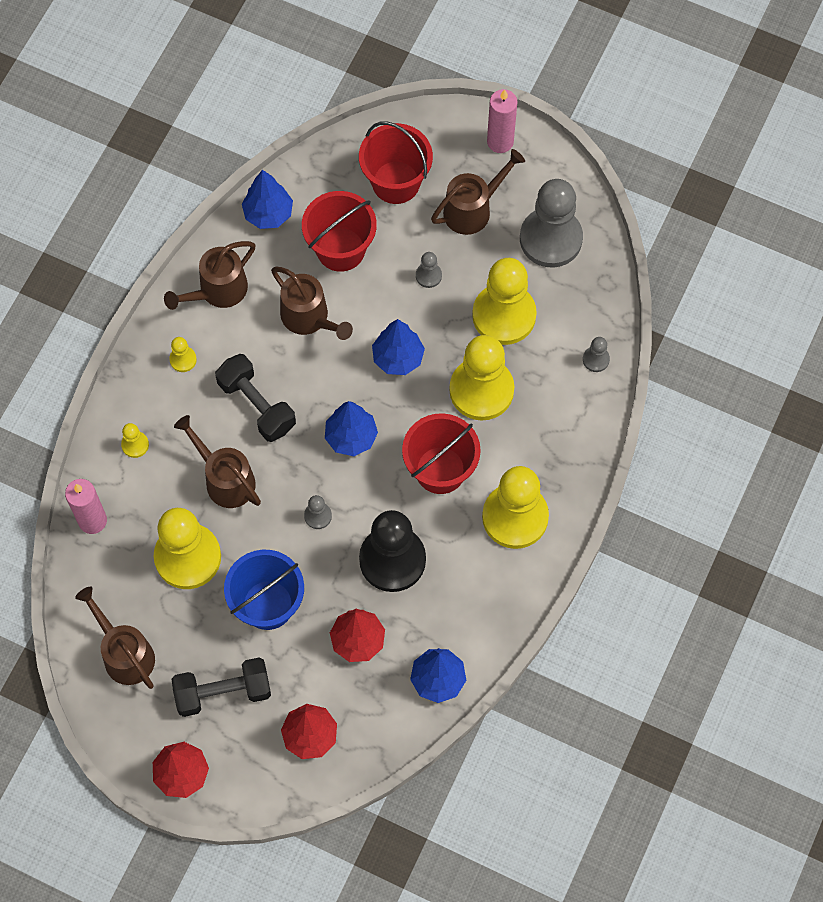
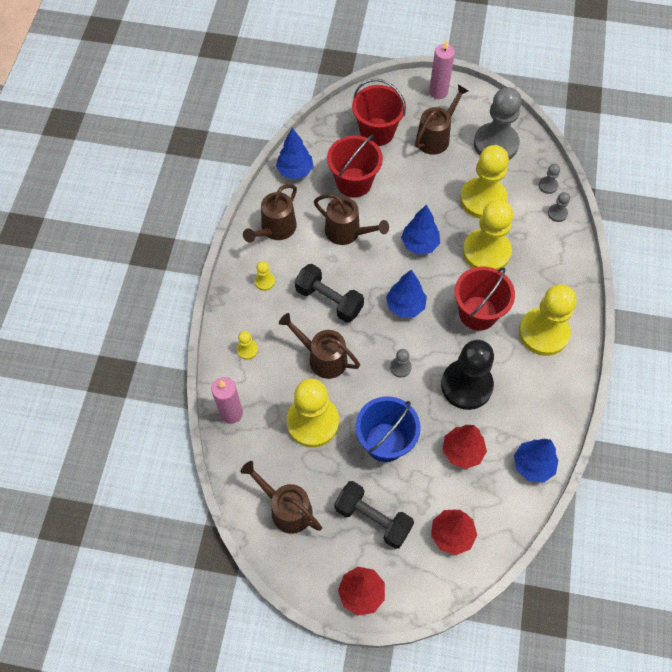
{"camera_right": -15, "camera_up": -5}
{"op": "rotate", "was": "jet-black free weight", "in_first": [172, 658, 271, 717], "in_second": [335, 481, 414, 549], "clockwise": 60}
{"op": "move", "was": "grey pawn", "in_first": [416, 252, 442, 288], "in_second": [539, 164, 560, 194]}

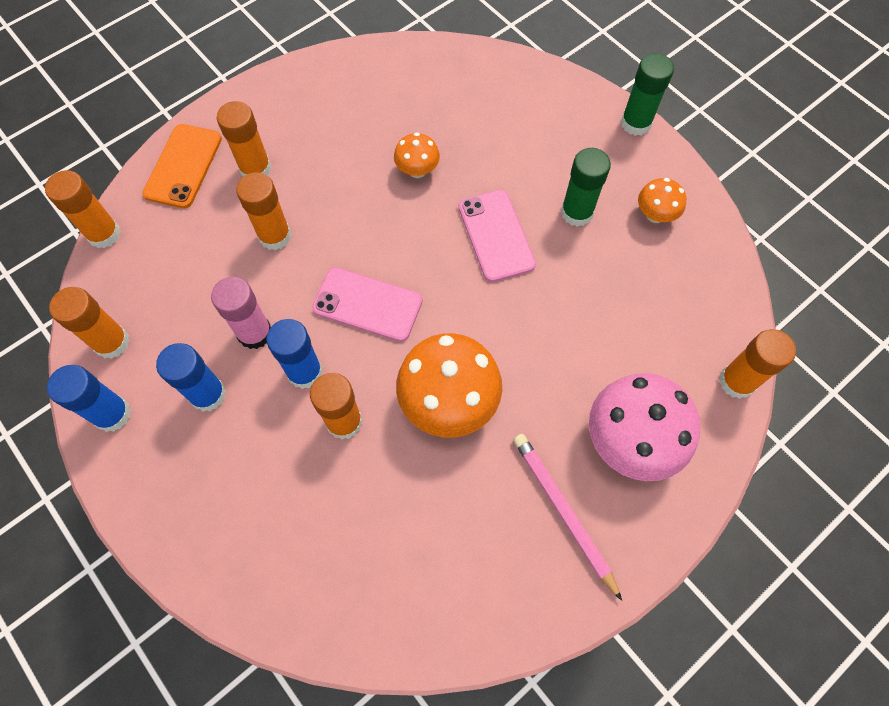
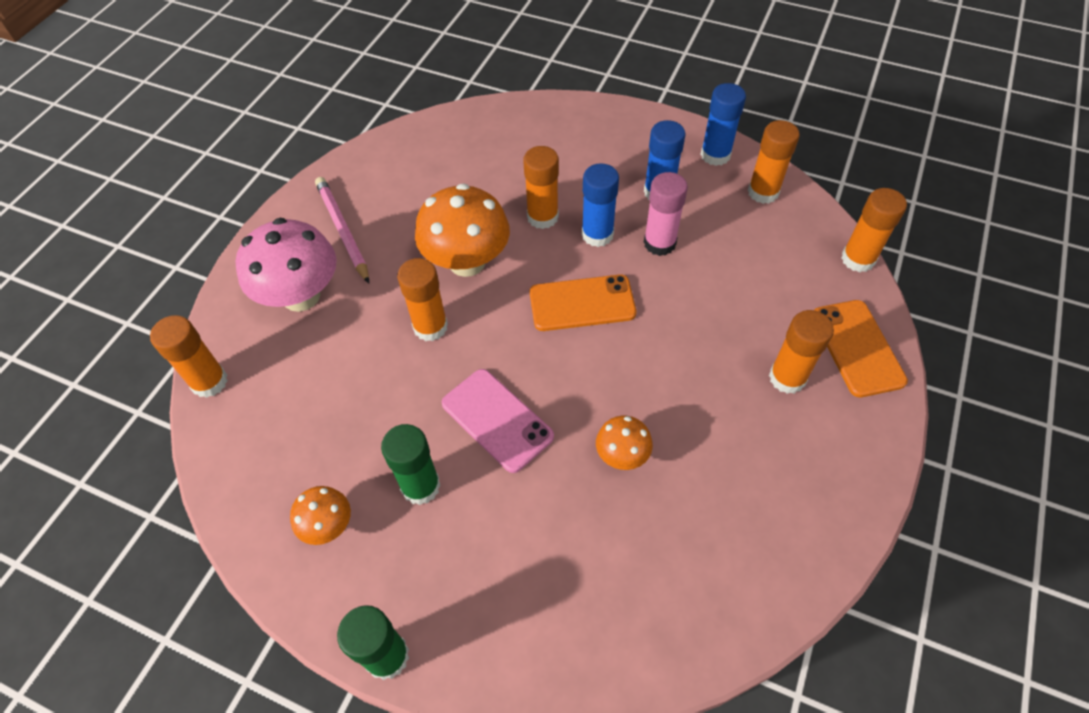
{"camera_right": 155, "camera_up": -10}
{"op": "move", "was": "orange glue stick", "in_first": [236, 172, 292, 250], "in_second": [397, 258, 448, 341]}
{"op": "recolor", "was": "rose-pink smartphone", "now": "orange smartphone", "in_first": [312, 267, 423, 342], "in_second": [530, 274, 636, 331]}
{"op": "rotate", "was": "rose-pink wooden pencil", "in_first": [513, 434, 622, 601], "in_second": [315, 177, 369, 284], "clockwise": -150}

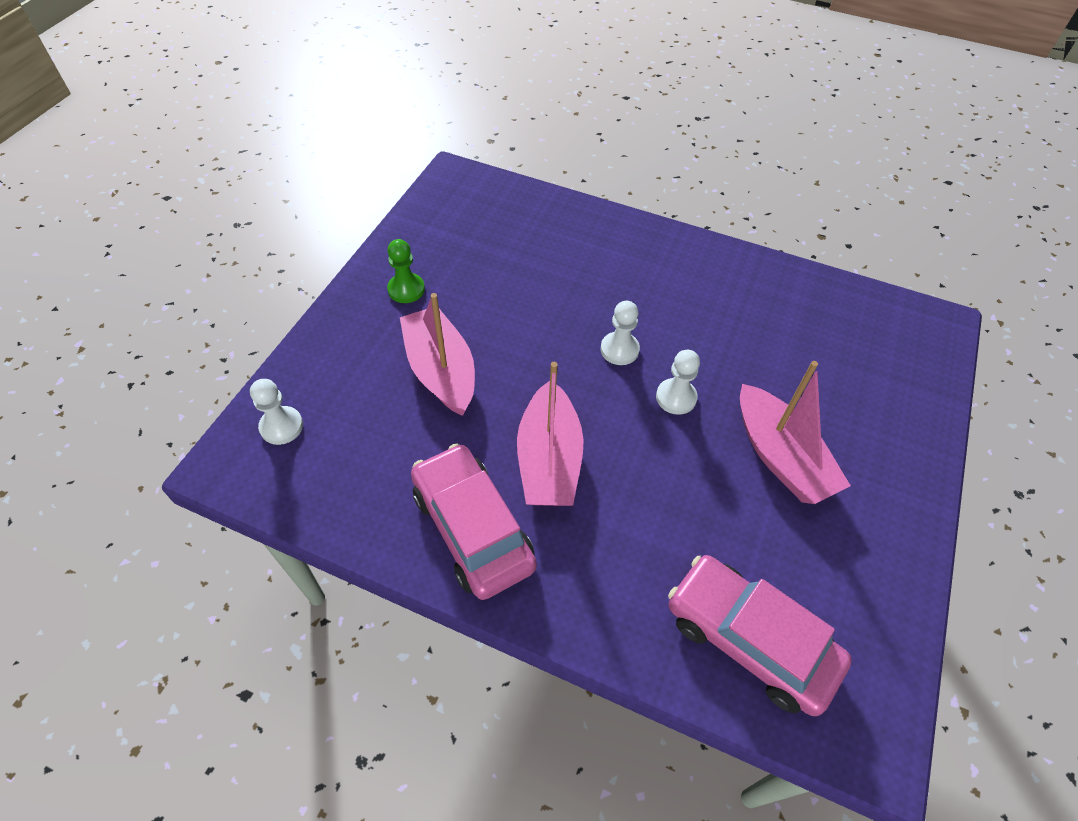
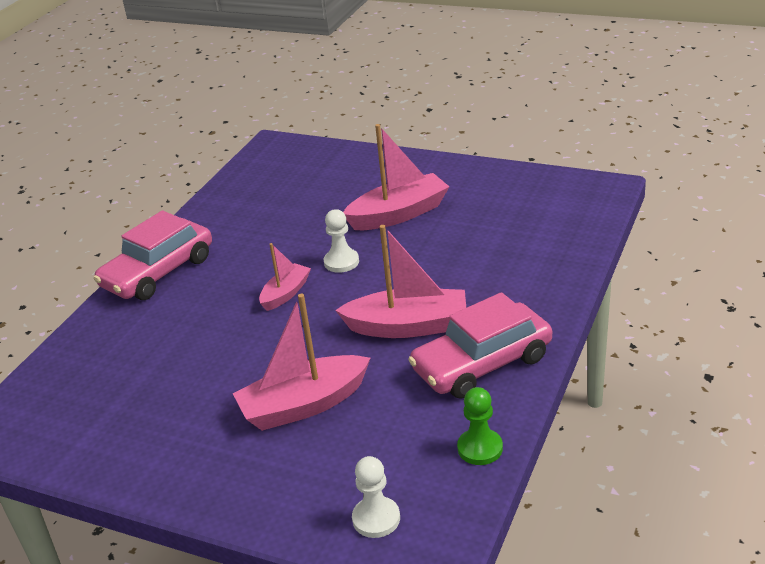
{"camera_right": -85, "camera_up": -20}
{"op": "move", "was": "emerald pawn", "in_first": [387, 239, 425, 303], "in_second": [457, 387, 503, 465]}
{"op": "replace", "was": "pure white pawn", "now": "rose-pink boat", "in_first": [601, 301, 640, 365], "in_second": [259, 243, 311, 311]}
{"op": "move", "was": "rose-pink automobile", "in_first": [668, 555, 852, 716], "in_second": [94, 210, 212, 300]}

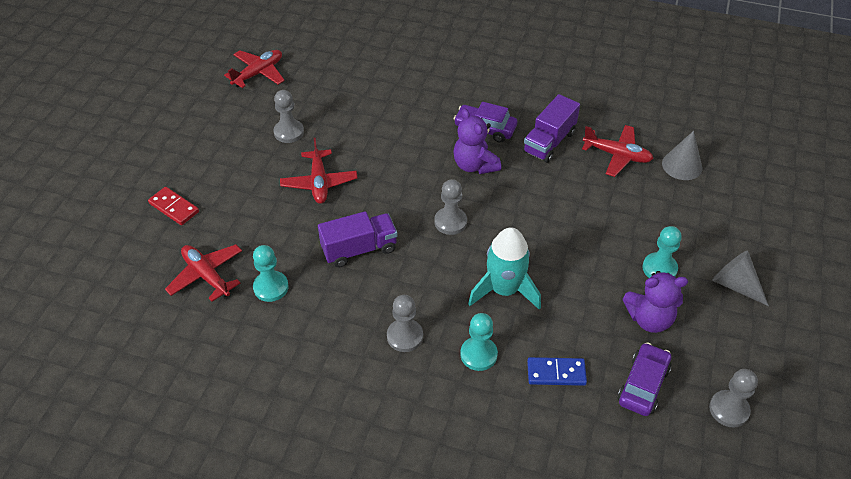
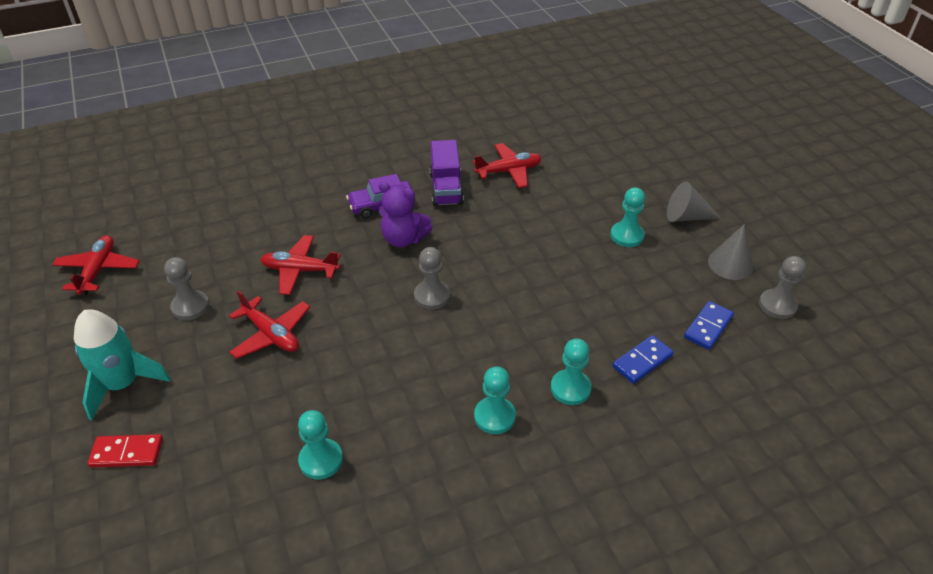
{"camera_right": -40, "camera_up": -5}
{"op": "move", "was": "crimson aeroplane", "in_first": [165, 244, 242, 302], "in_second": [260, 235, 340, 295]}
{"op": "delete", "was": "violet truck", "in_first": [318, 211, 397, 267]}
{"op": "recolor", "was": "grey pawn", "now": "turquoise pawn", "in_first": [387, 295, 423, 352], "in_second": [474, 366, 516, 434]}
{"op": "move", "was": "turquoise spaceship", "in_first": [468, 227, 541, 310], "in_second": [74, 310, 171, 420]}
{"op": "replace", "was": "violet automobile", "now": "royal blue domino", "in_first": [617, 342, 671, 416], "in_second": [684, 301, 734, 350]}
{"op": "delete", "was": "violet teddy", "in_first": [623, 271, 688, 333]}
{"op": "move", "was": "grey cone", "in_first": [662, 131, 703, 180], "in_second": [708, 224, 754, 280]}

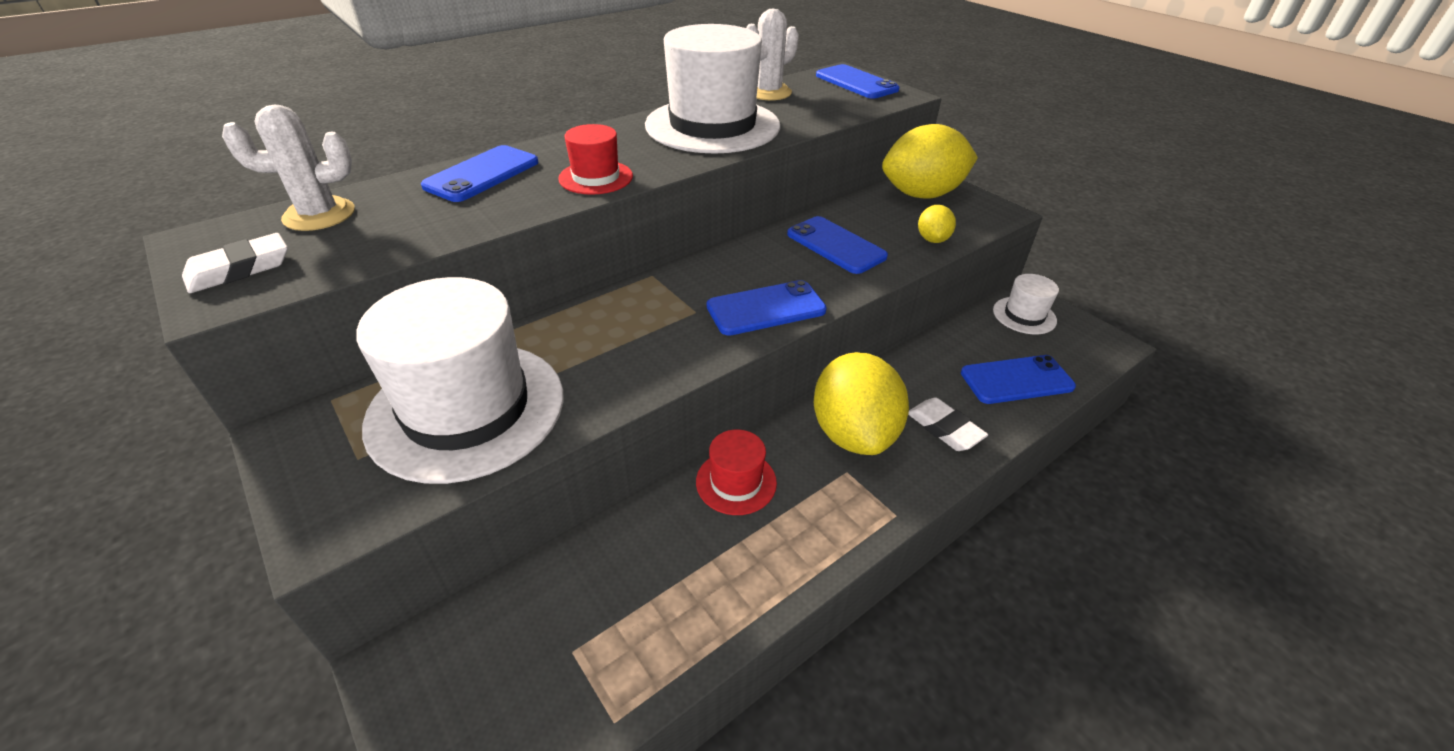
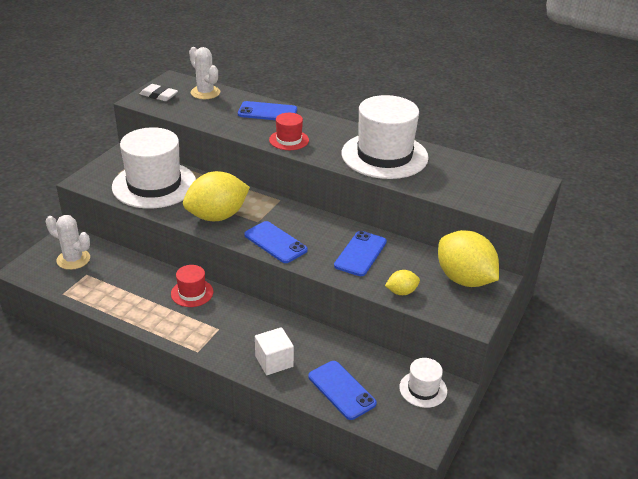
{"camera_right": 65, "camera_up": -5}
{"op": "move", "was": "pure white cactus", "in_first": [746, 9, 799, 100], "in_second": [46, 215, 90, 270]}
{"op": "move", "was": "yellow citrus fruit", "in_first": [814, 352, 909, 455], "in_second": [183, 171, 250, 221]}
{"op": "delete", "was": "royal blue smartphone", "in_first": [816, 64, 900, 99]}
{"op": "replace", "was": "pure white pencil eraser", "now": "pure white block", "in_first": [908, 397, 988, 451], "in_second": [255, 327, 294, 375]}

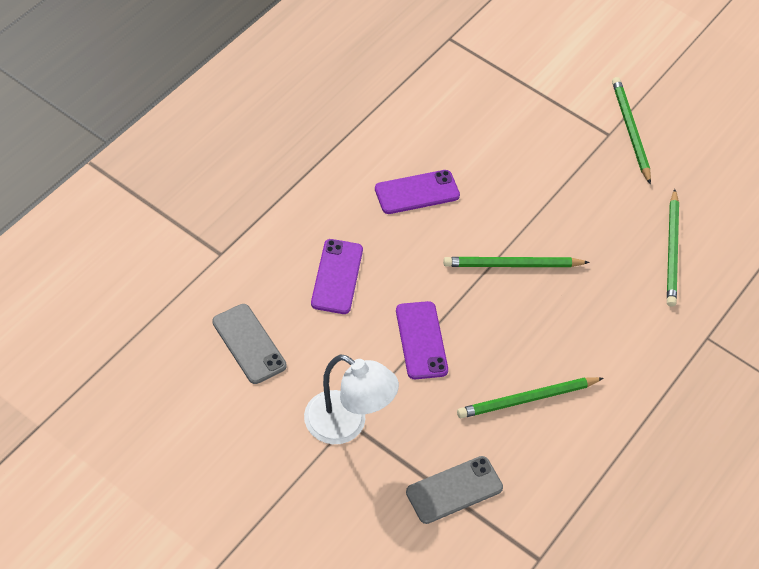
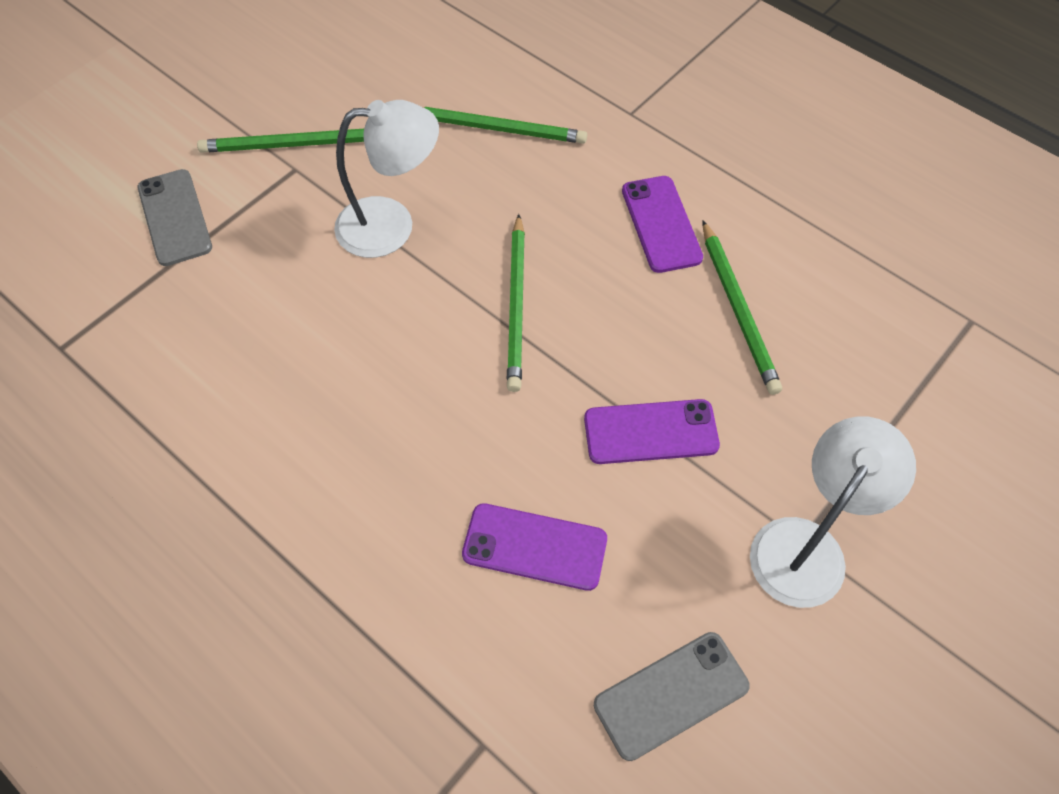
{"camera_right": -80, "camera_up": 5}
{"op": "move", "was": "violet smartphone", "in_first": [375, 170, 460, 214], "in_second": [622, 176, 703, 273]}
{"op": "move", "was": "grey smartphone", "in_first": [406, 456, 503, 524], "in_second": [138, 169, 212, 266]}
{"op": "insert", "now": "pure white lamp", "in_second": [334, 100, 439, 258]}

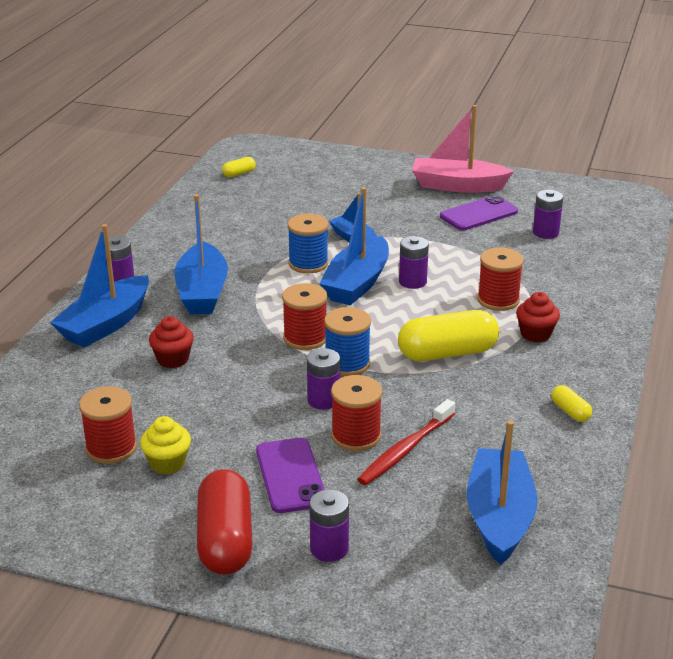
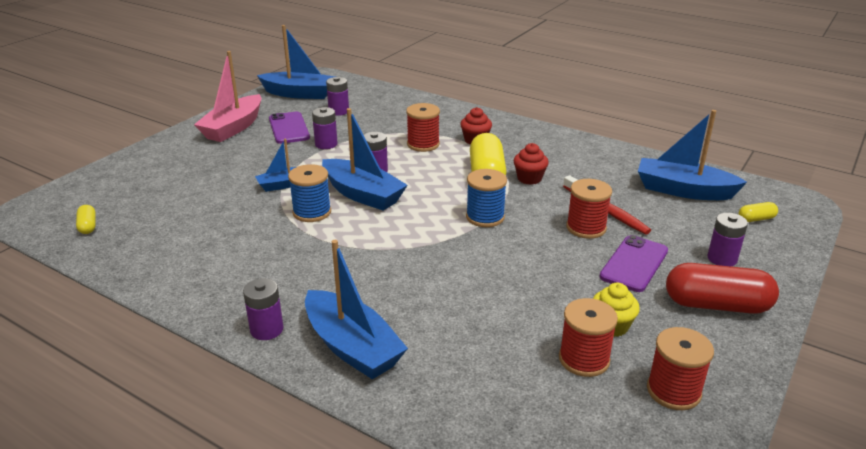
{"camera_right": -75, "camera_up": 0}
{"op": "move", "was": "crimson cupcake", "in_first": [149, 316, 194, 368], "in_second": [514, 143, 549, 185]}
{"op": "move", "was": "royal blue boat", "in_first": [175, 194, 228, 315], "in_second": [257, 25, 335, 99]}
{"op": "rotate", "was": "violet smartphone", "in_first": [256, 438, 325, 513], "in_second": [599, 235, 668, 292], "clockwise": -60}
{"op": "move", "was": "crimson bobbin", "in_first": [282, 283, 327, 350], "in_second": [647, 327, 714, 410]}
{"op": "move", "was": "violet AA battery", "in_first": [307, 348, 340, 410], "in_second": [312, 107, 338, 149]}
{"op": "move", "was": "yellow capsule", "in_first": [551, 385, 592, 422], "in_second": [738, 202, 778, 222]}

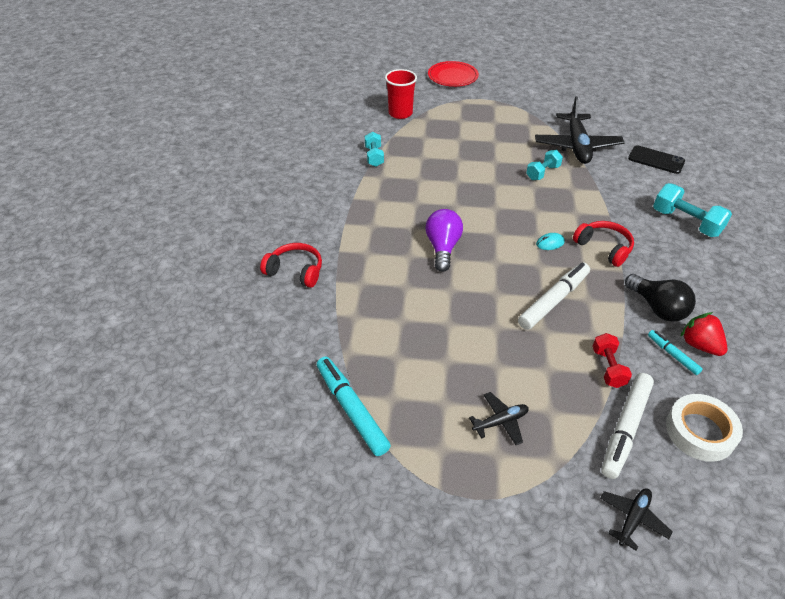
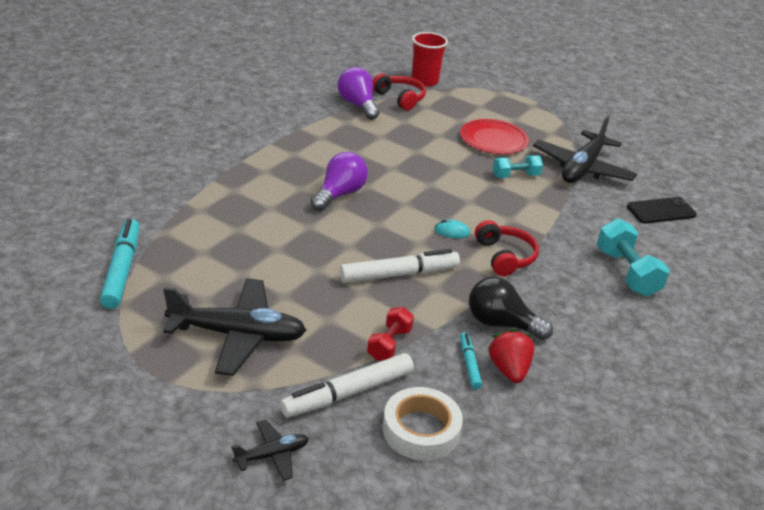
{"camera_right": 25, "camera_up": -10}
{"op": "move", "was": "crimson headset", "in_first": [260, 243, 322, 288], "in_second": [373, 74, 426, 111]}
{"op": "replace", "was": "turquoise free weight", "now": "violet lightbulb", "in_first": [365, 132, 384, 167], "in_second": [338, 67, 379, 120]}
{"op": "move", "was": "crimson flat dish", "in_first": [428, 61, 479, 87], "in_second": [460, 119, 529, 154]}
{"op": "resize", "was": "jet-black aeroplane", "in_first": [469, 392, 529, 445], "in_second": [163, 278, 307, 376], "ratio": 2.04}
{"op": "rotate", "was": "jet-black lightbulb", "in_first": [625, 274, 696, 322], "in_second": [469, 277, 553, 340], "clockwise": 120}
{"op": "rotate", "was": "jet-black smartphone", "in_first": [628, 145, 685, 174], "in_second": [627, 197, 697, 224], "clockwise": -75}

